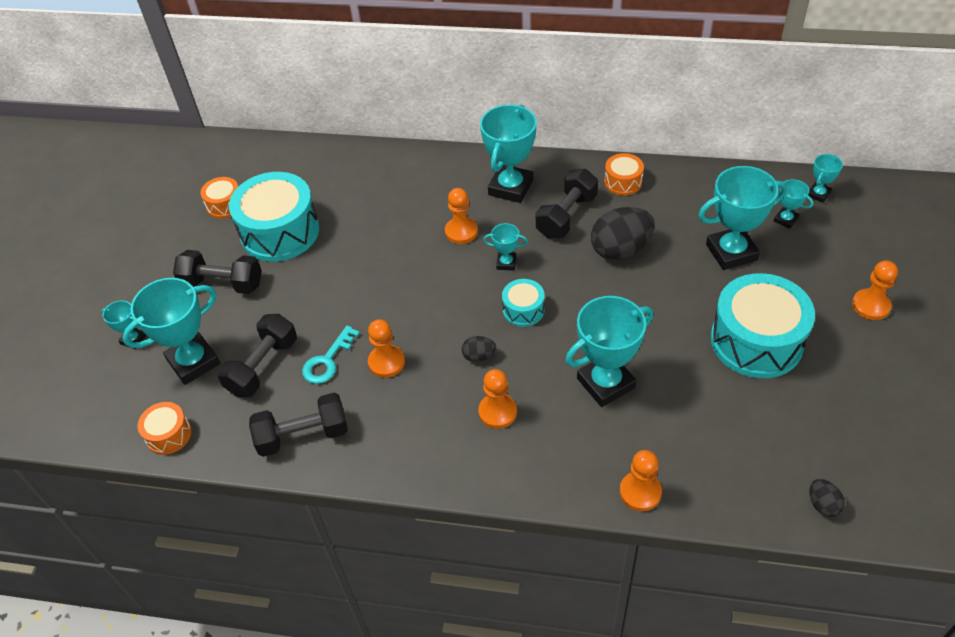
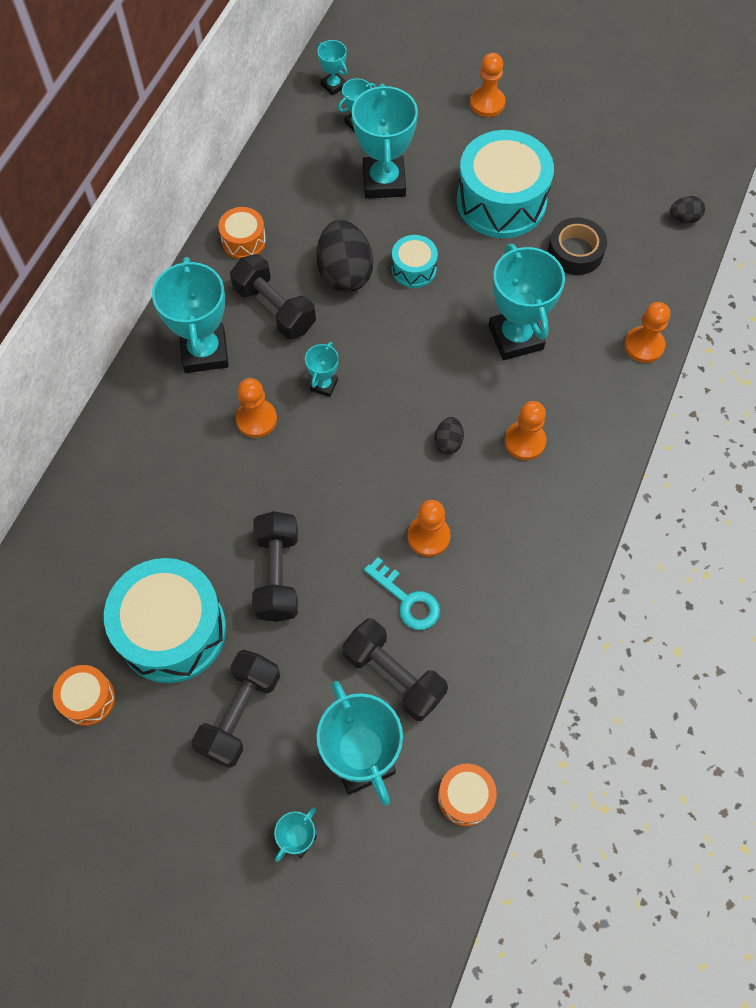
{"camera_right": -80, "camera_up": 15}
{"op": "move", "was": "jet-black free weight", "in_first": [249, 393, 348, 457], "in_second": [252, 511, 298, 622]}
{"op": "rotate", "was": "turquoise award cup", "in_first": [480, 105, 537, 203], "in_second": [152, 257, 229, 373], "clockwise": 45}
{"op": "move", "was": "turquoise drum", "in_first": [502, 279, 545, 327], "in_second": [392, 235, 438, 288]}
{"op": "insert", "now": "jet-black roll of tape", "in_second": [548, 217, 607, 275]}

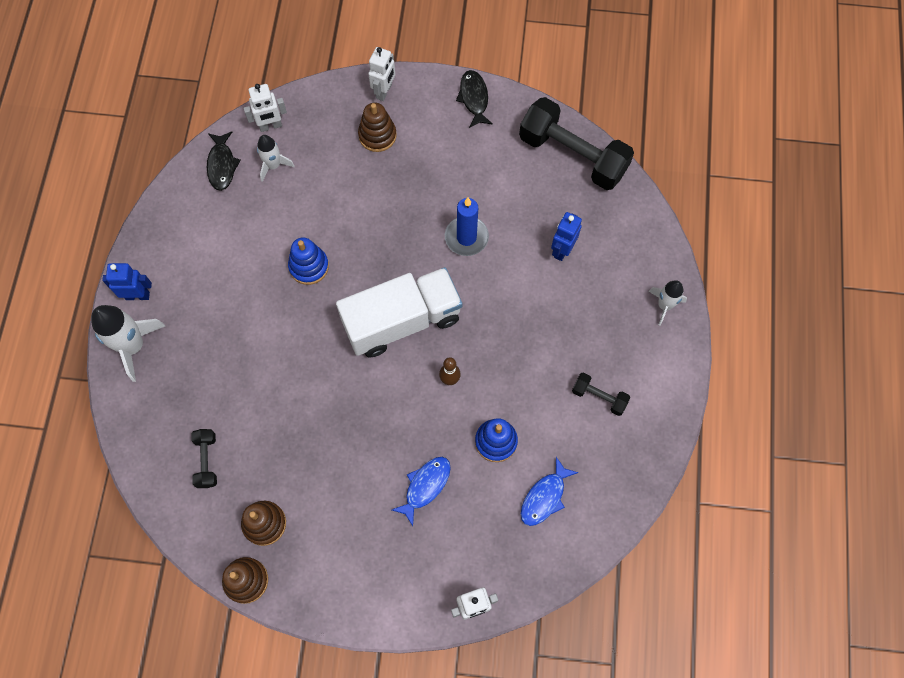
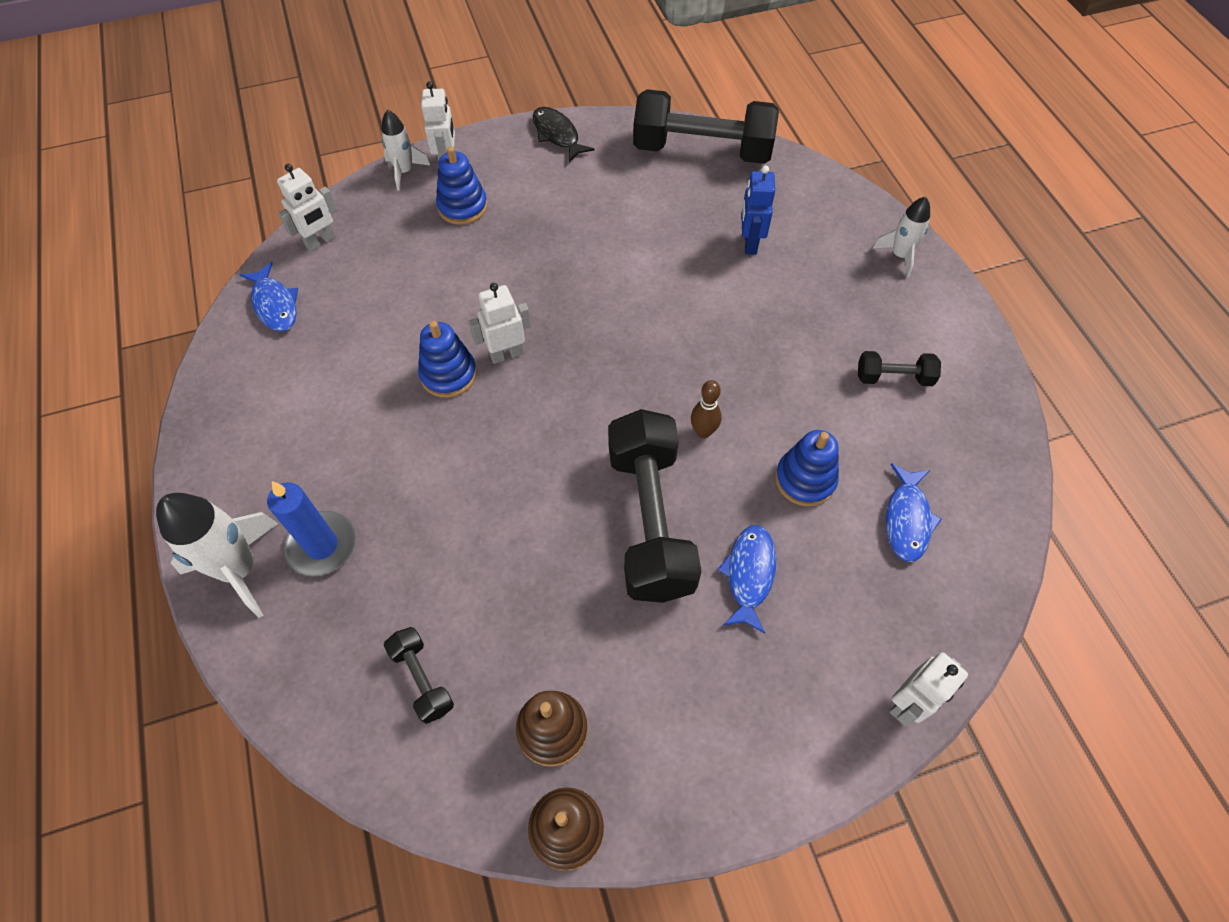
{"camera_right": -25, "camera_up": -10}
{"op": "delete", "was": "royal blue robot figure", "in_first": [102, 263, 152, 300]}
{"op": "recolor", "was": "jet-black toy fish", "now": "royal blue toy fish", "in_first": [207, 131, 241, 191], "in_second": [240, 262, 298, 332]}
{"op": "move", "was": "pure white spaceship", "in_first": [257, 135, 295, 182], "in_second": [381, 110, 430, 191]}
{"op": "delete", "was": "pure white truck", "in_first": [336, 267, 462, 358]}
{"op": "recolor", "was": "brown ring stacker", "now": "royal blue ring stacker", "in_first": [358, 103, 397, 152], "in_second": [436, 146, 487, 225]}
{"op": "move", "was": "royal blue pillar candle", "in_first": [445, 198, 489, 256], "in_second": [267, 481, 356, 577]}
{"op": "insert", "now": "pure white robot figure", "in_second": [469, 283, 531, 364]}
{"op": "insert", "now": "jet-black free weight", "in_second": [608, 409, 702, 603]}

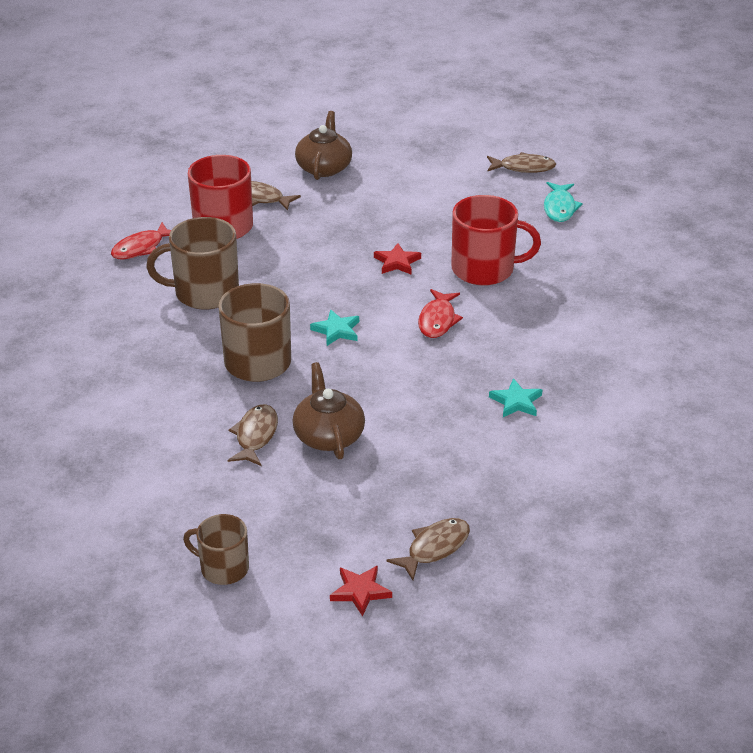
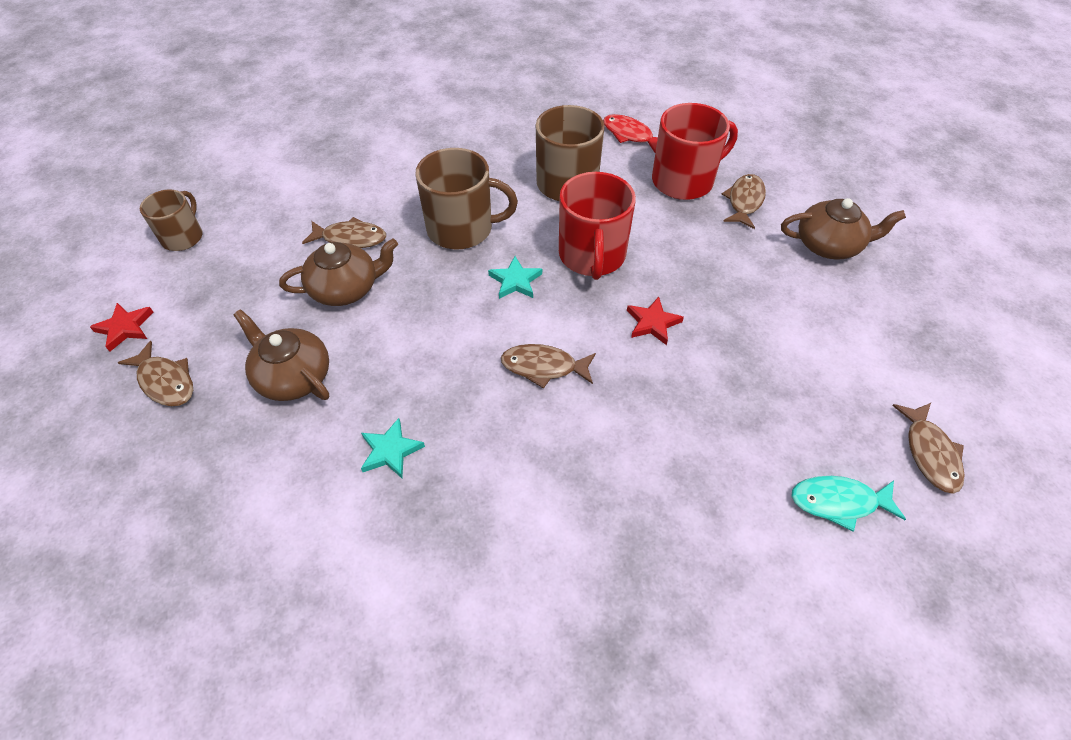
{"camera_right": 85, "camera_up": 15}
{"op": "recolor", "was": "crimson toy fish", "now": "brown toy fish", "in_first": [418, 289, 463, 338], "in_second": [501, 344, 596, 389]}
{"op": "move", "was": "crimson tea mug", "in_first": [451, 195, 541, 286], "in_second": [559, 172, 636, 280]}
{"op": "insert", "now": "brown tea pot", "in_second": [234, 309, 329, 401]}

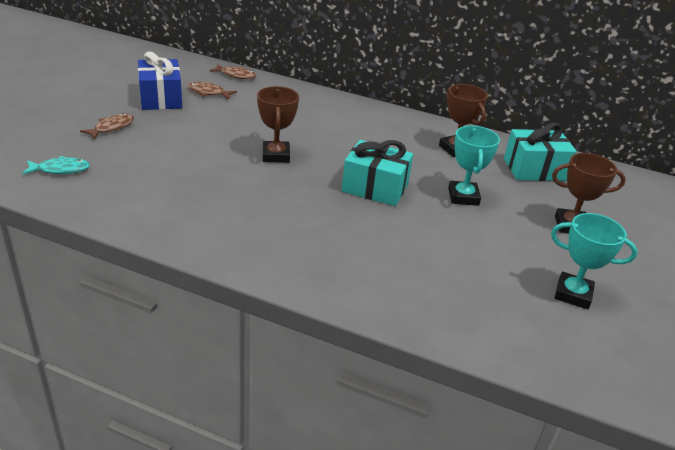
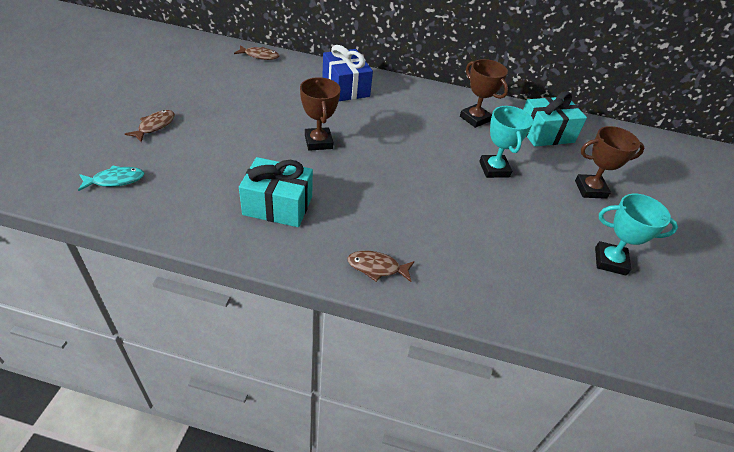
{"camera_right": -10, "camera_up": 10}
{"op": "move", "was": "royal blue gift", "in_first": [138, 51, 182, 110], "in_second": [322, 45, 373, 101]}
{"op": "move", "was": "brown toy fish", "in_first": [188, 82, 237, 100], "in_second": [347, 251, 415, 282]}
{"op": "move", "was": "turquoise gift", "in_first": [342, 140, 413, 206], "in_second": [239, 157, 313, 227]}

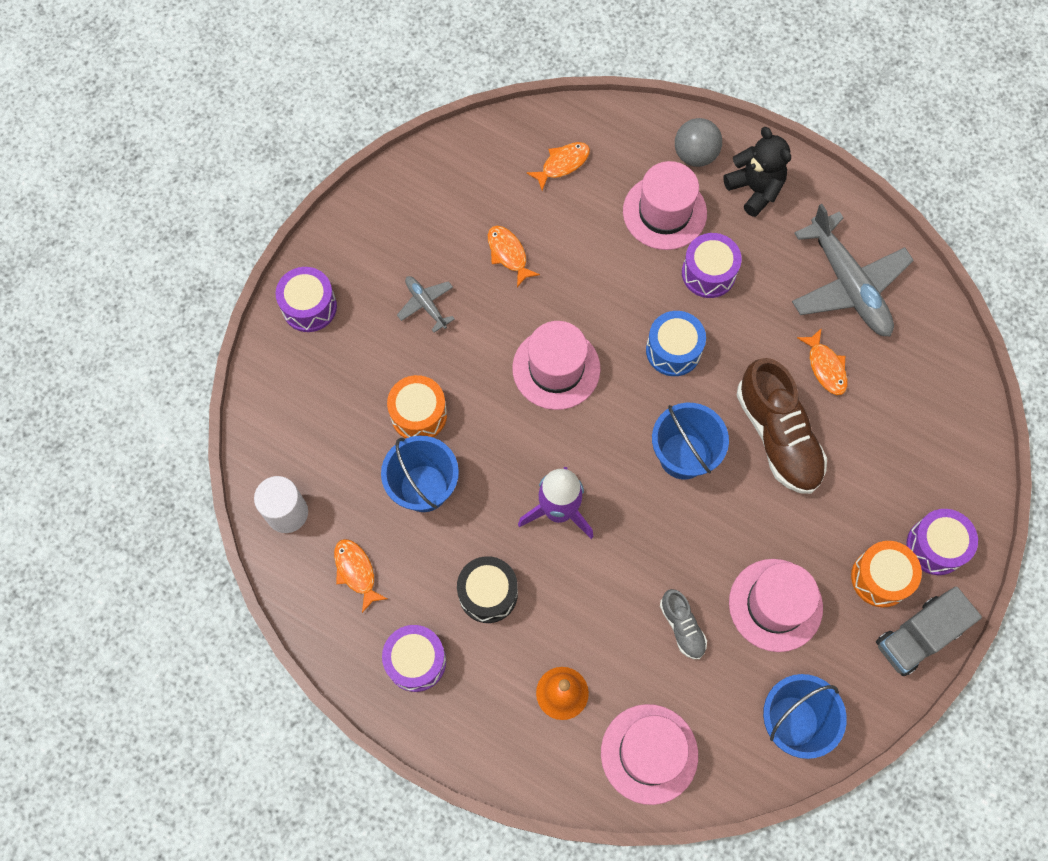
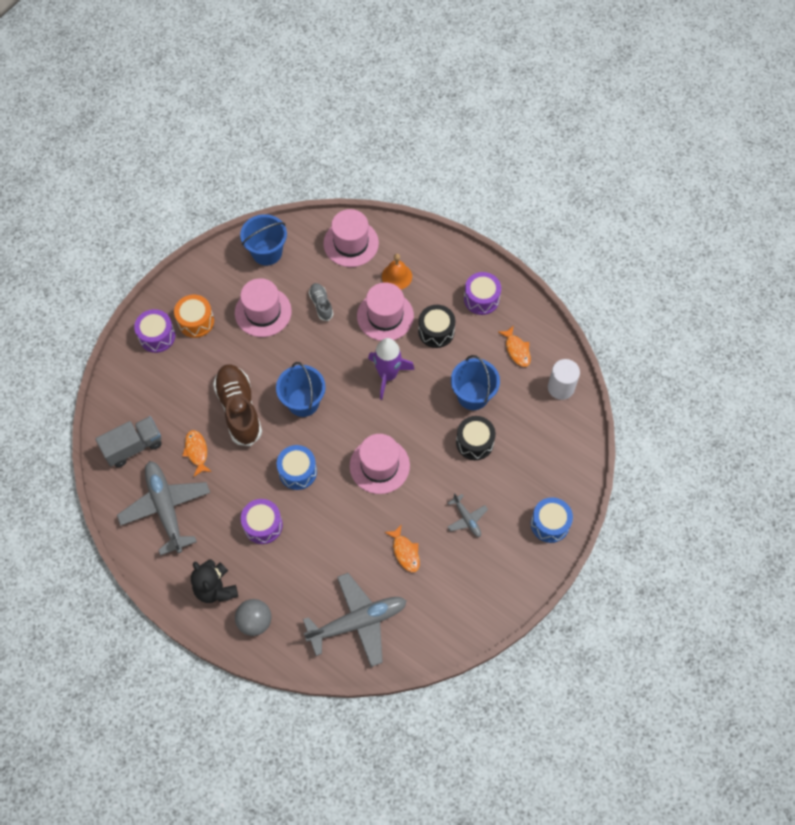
{"camera_right": -175, "camera_up": -5}
{"op": "recolor", "was": "violet drum", "now": "royal blue drum", "in_first": [276, 267, 337, 332], "in_second": [531, 497, 573, 543]}
{"op": "recolor", "was": "orange drum", "now": "jet-black drum", "in_first": [387, 375, 447, 438], "in_second": [456, 416, 496, 460]}
{"op": "replace", "was": "orange toy fish", "now": "grey aeroplane", "in_first": [527, 142, 590, 191], "in_second": [303, 573, 407, 667]}
{"op": "move", "was": "rose-pink tall hat", "in_first": [623, 161, 707, 250], "in_second": [357, 283, 414, 341]}
{"op": "move", "was": "grey truck", "in_first": [876, 586, 982, 676], "in_second": [95, 416, 162, 467]}

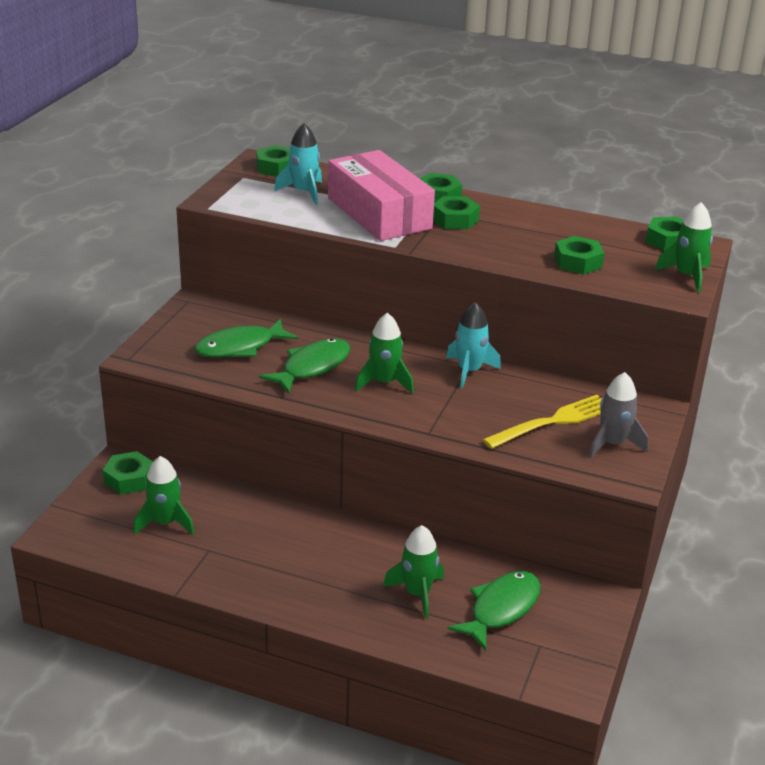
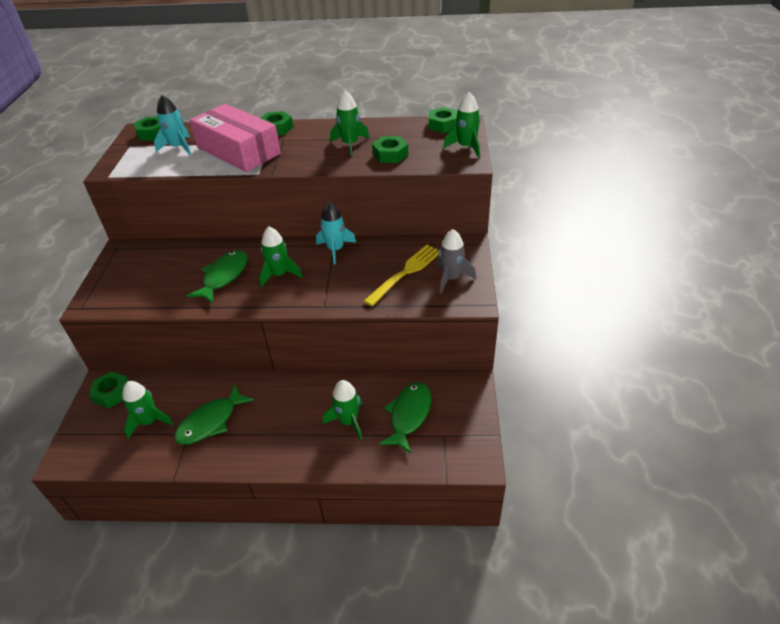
{"camera_right": -15, "camera_up": 10}
{"op": "move", "was": "emerald toy fish", "in_first": [194, 319, 298, 357], "in_second": [174, 384, 254, 445]}
{"op": "delete", "was": "emerald hex nut", "in_first": [433, 196, 480, 229]}
{"op": "insert", "now": "emerald spaceship", "in_second": [330, 90, 369, 156]}

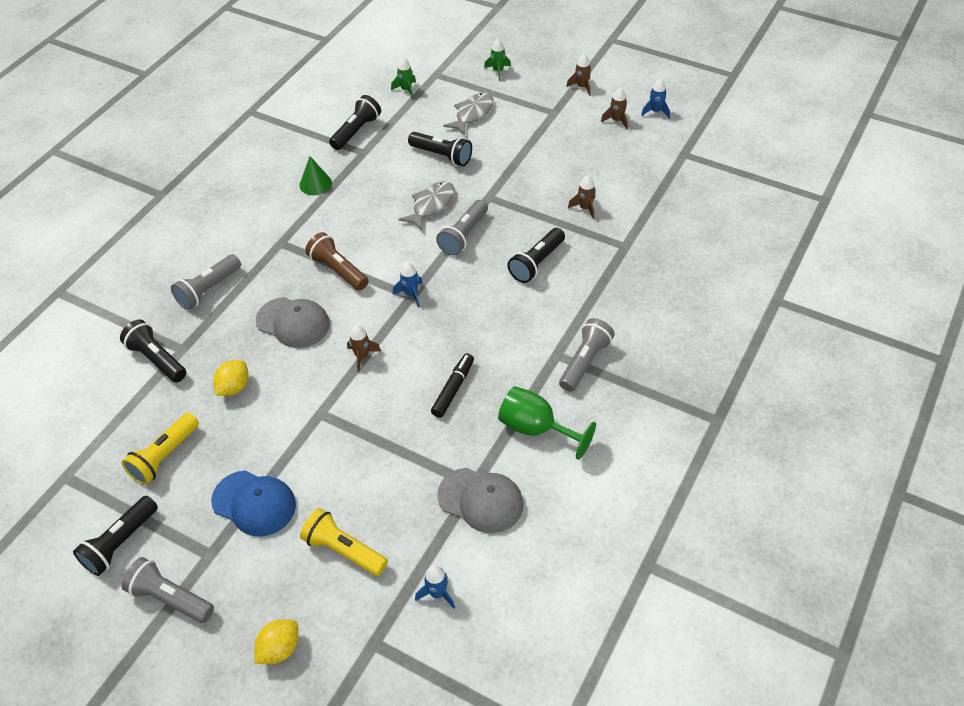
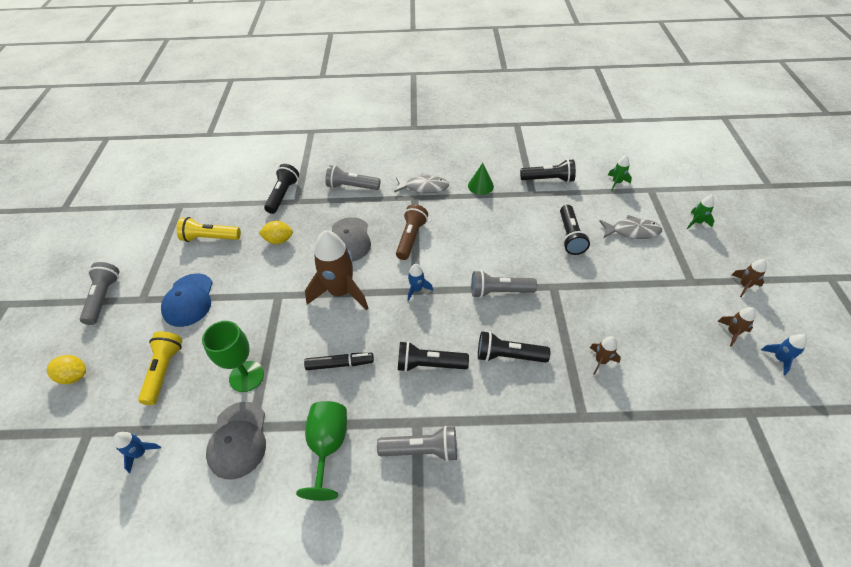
{"camera_right": 60, "camera_up": 0}
{"op": "move", "was": "jet-black torch", "in_first": [73, 496, 158, 576], "in_second": [398, 341, 469, 372]}
{"op": "resize", "was": "brown spaceship", "in_first": [347, 325, 381, 372], "in_second": [305, 230, 368, 310], "ratio": 2.22}
{"op": "move", "was": "grey toy fish", "in_first": [398, 181, 455, 231], "in_second": [394, 173, 449, 193]}
{"op": "insert", "now": "emerald goblet", "in_second": [202, 321, 264, 392]}

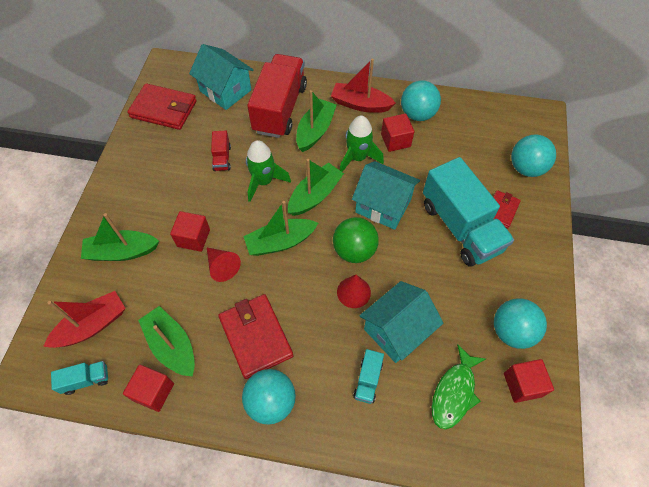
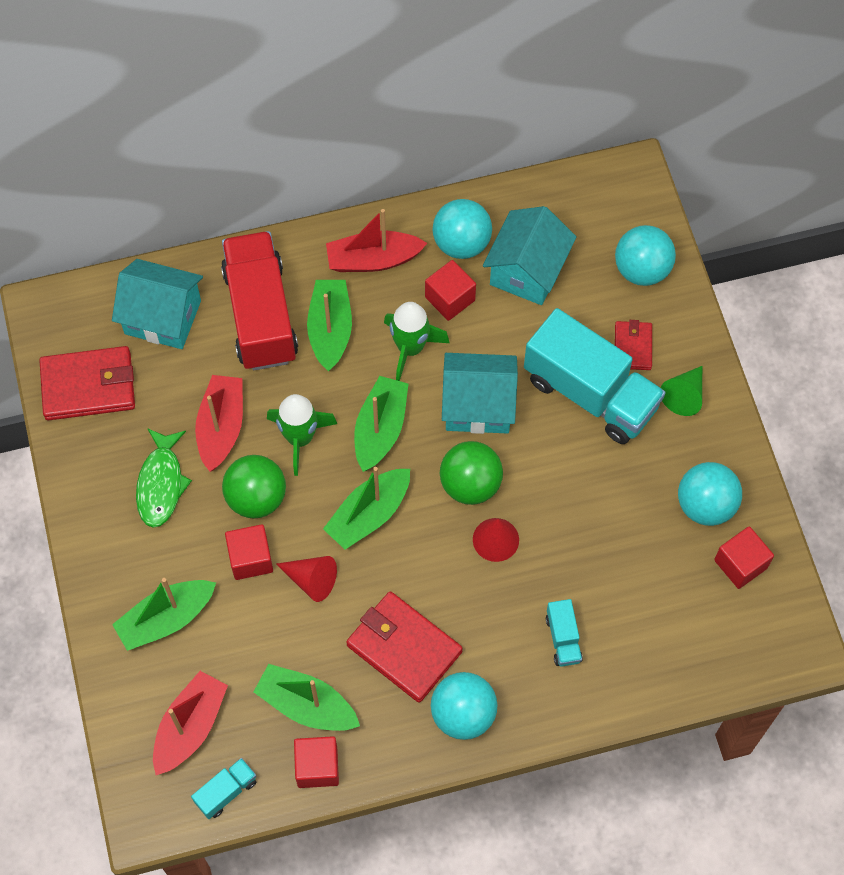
{"camera_right": -25, "camera_up": 5}
{"op": "replace", "was": "crimson truck", "now": "crimson boat", "in_first": [211, 131, 231, 171], "in_second": [195, 375, 243, 472]}
{"op": "move", "was": "turquoise cottage", "in_first": [360, 281, 443, 363], "in_second": [483, 206, 577, 305]}
{"op": "move", "was": "emerald toy fish", "in_first": [432, 344, 486, 429], "in_second": [136, 428, 192, 528]}
{"op": "insert", "now": "emerald play ball", "in_second": [222, 455, 286, 518]}
{"op": "insert", "now": "emerald cone", "in_second": [661, 366, 702, 416]}

